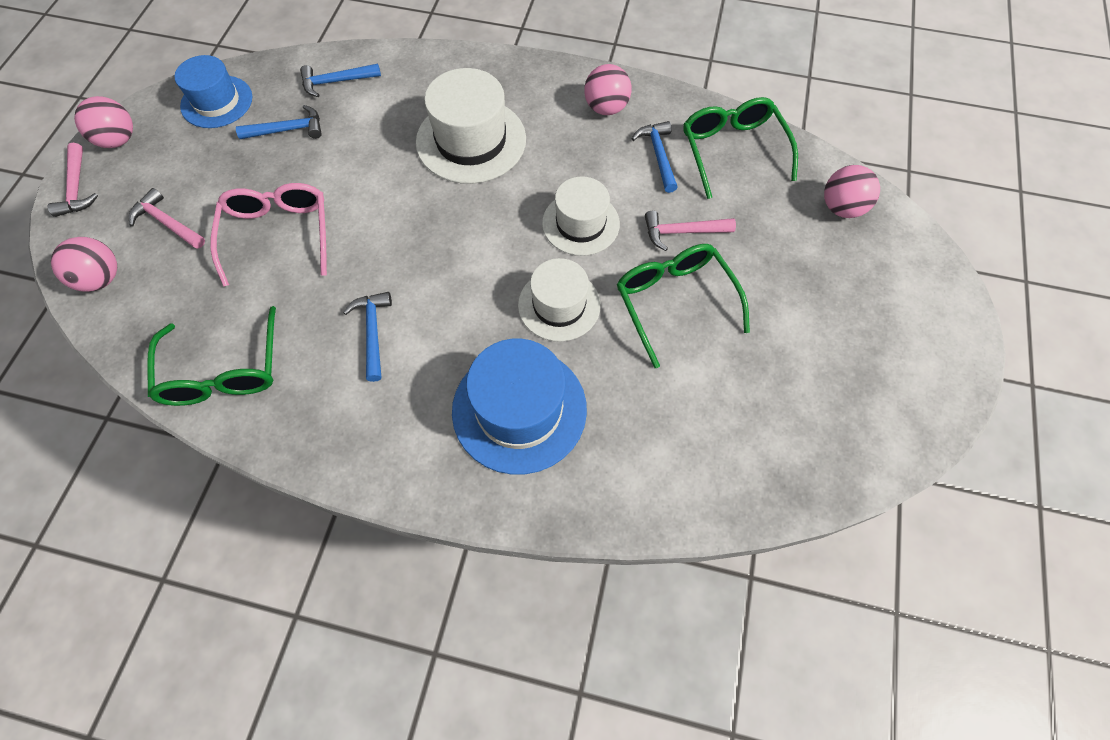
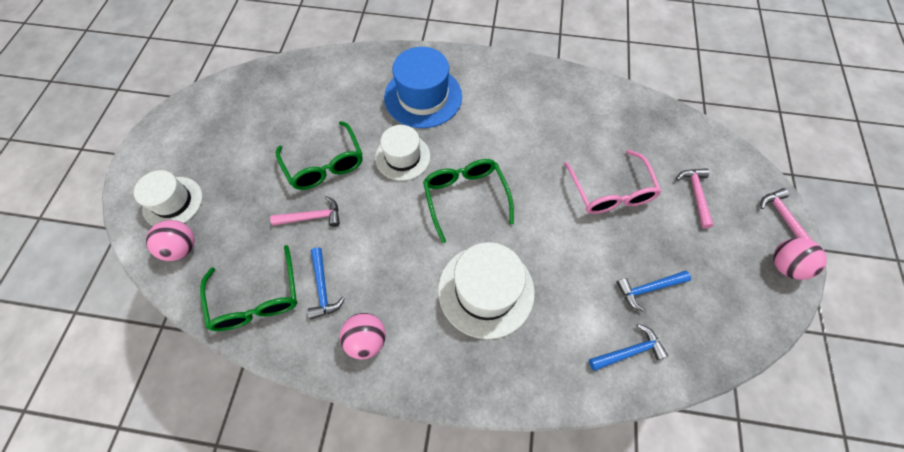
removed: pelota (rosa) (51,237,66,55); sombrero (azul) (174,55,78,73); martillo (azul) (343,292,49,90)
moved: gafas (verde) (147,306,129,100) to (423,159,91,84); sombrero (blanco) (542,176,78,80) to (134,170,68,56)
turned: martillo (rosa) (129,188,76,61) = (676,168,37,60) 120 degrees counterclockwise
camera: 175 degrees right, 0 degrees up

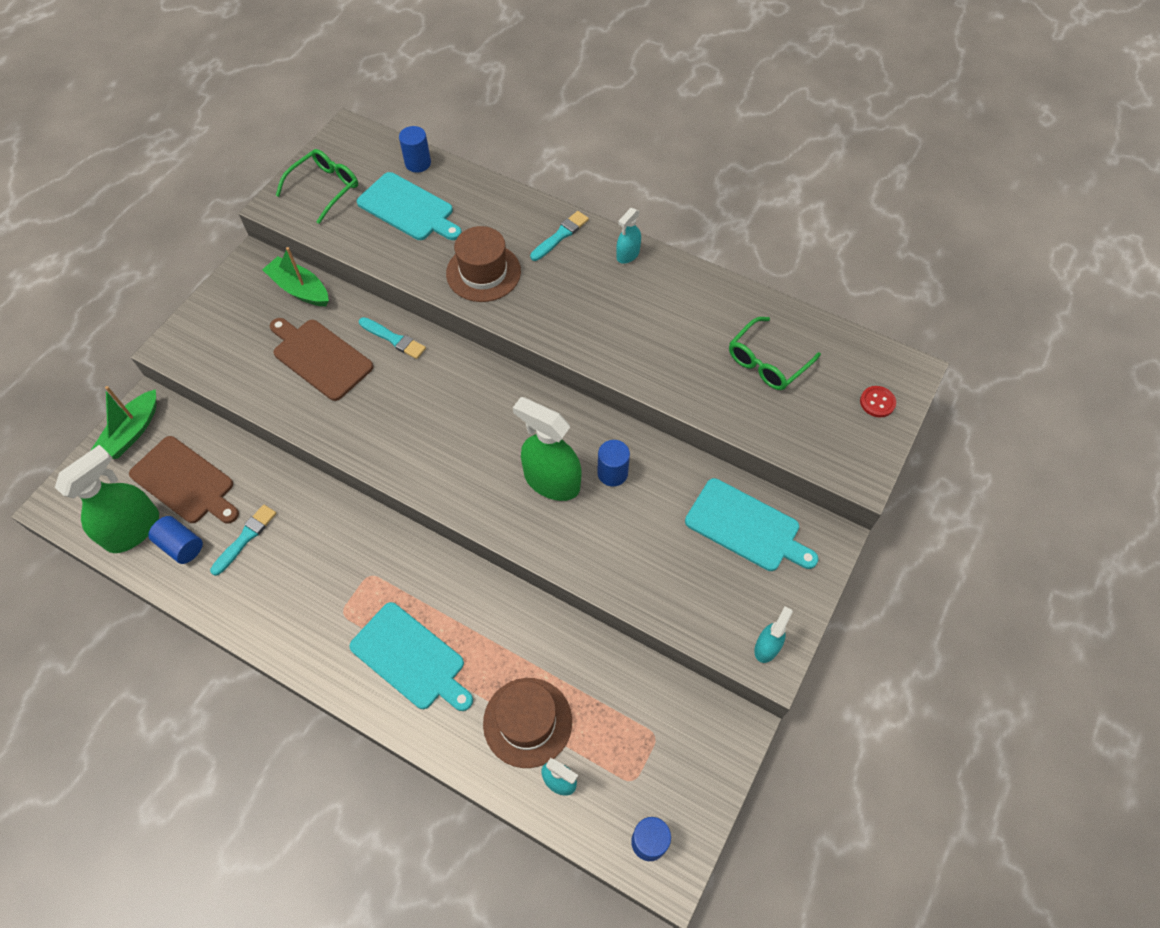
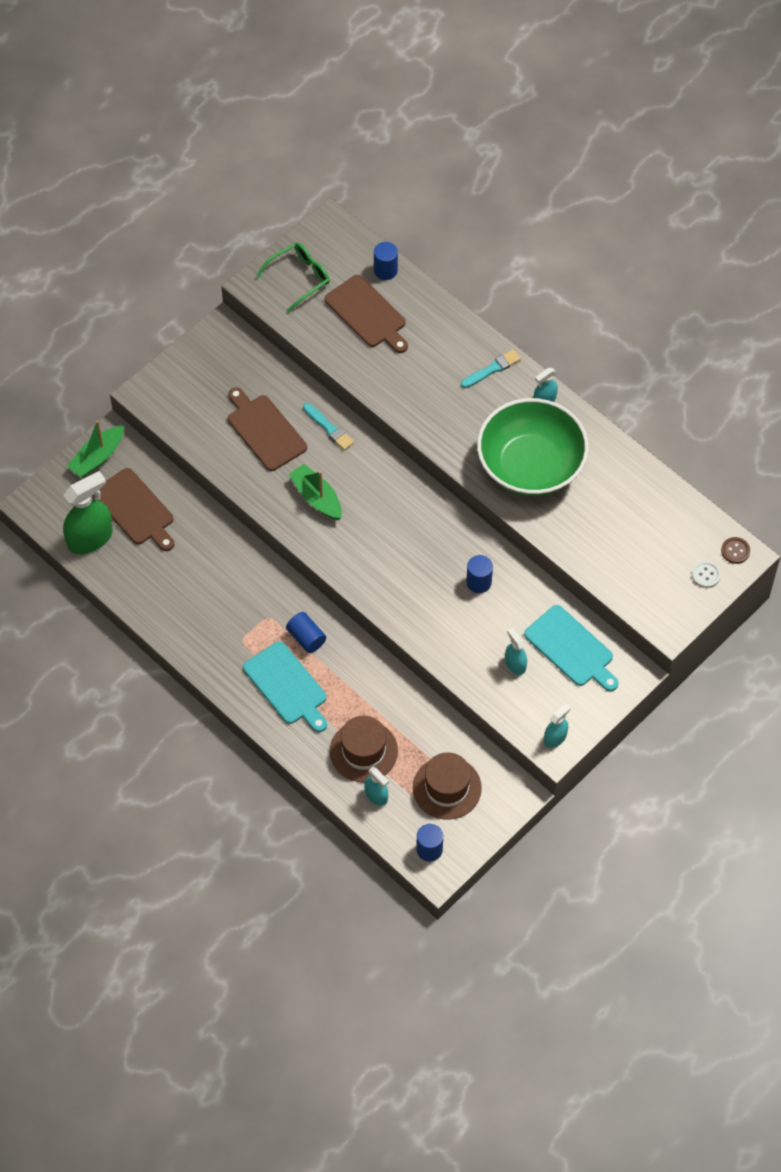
removed: pincel (turquesa) (210,505,66,71); pulverizador (verde) (513,397,69,104); gafas (verde) (729,317,92,73)
added: cuenco (verde) (477,398,112,98); pulverizador (turquesa) (505,628,22,47); botón (marrón) (721,537,29,27)
moved: cilindro (azul) (148,516,55,48) to (286,612,40,41); barco (verde) (262,247,67,59) to (289,464,53,56); sombrero (marrón) (446,226,75,76) to (413,752,69,68)
recoloured: tabla de cortar (turquesa) (357,172,105,68) to tabla de cortar (marrón) (324,275,84,78); botón (rojo) (860,386,36,31) to botón (blanco) (692,561,29,27)
camera: 15 degrees right, 0 degrees up

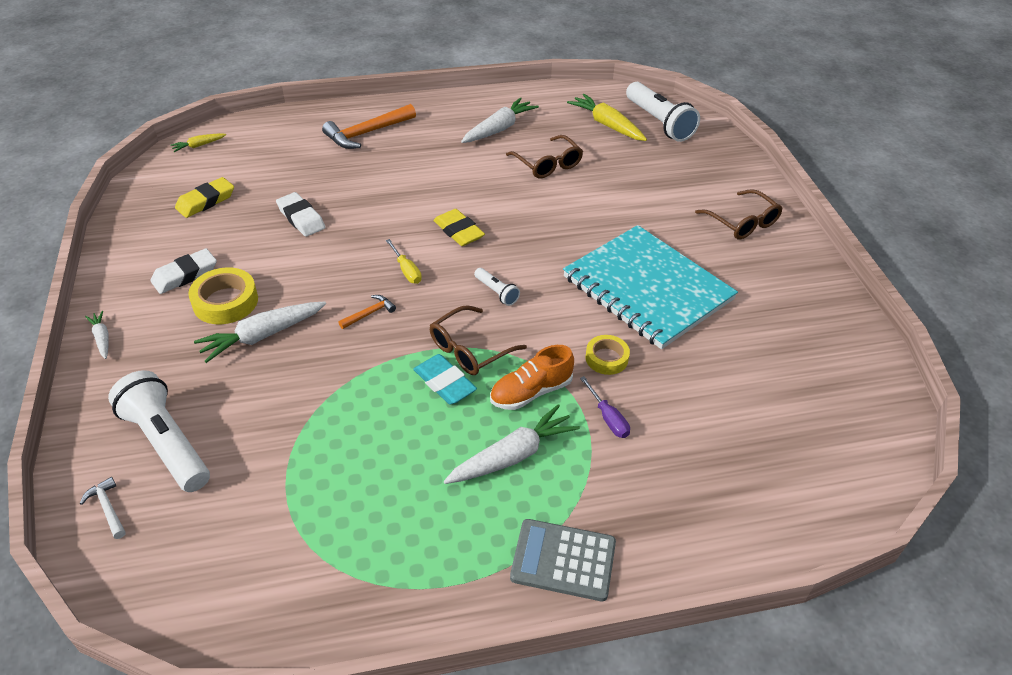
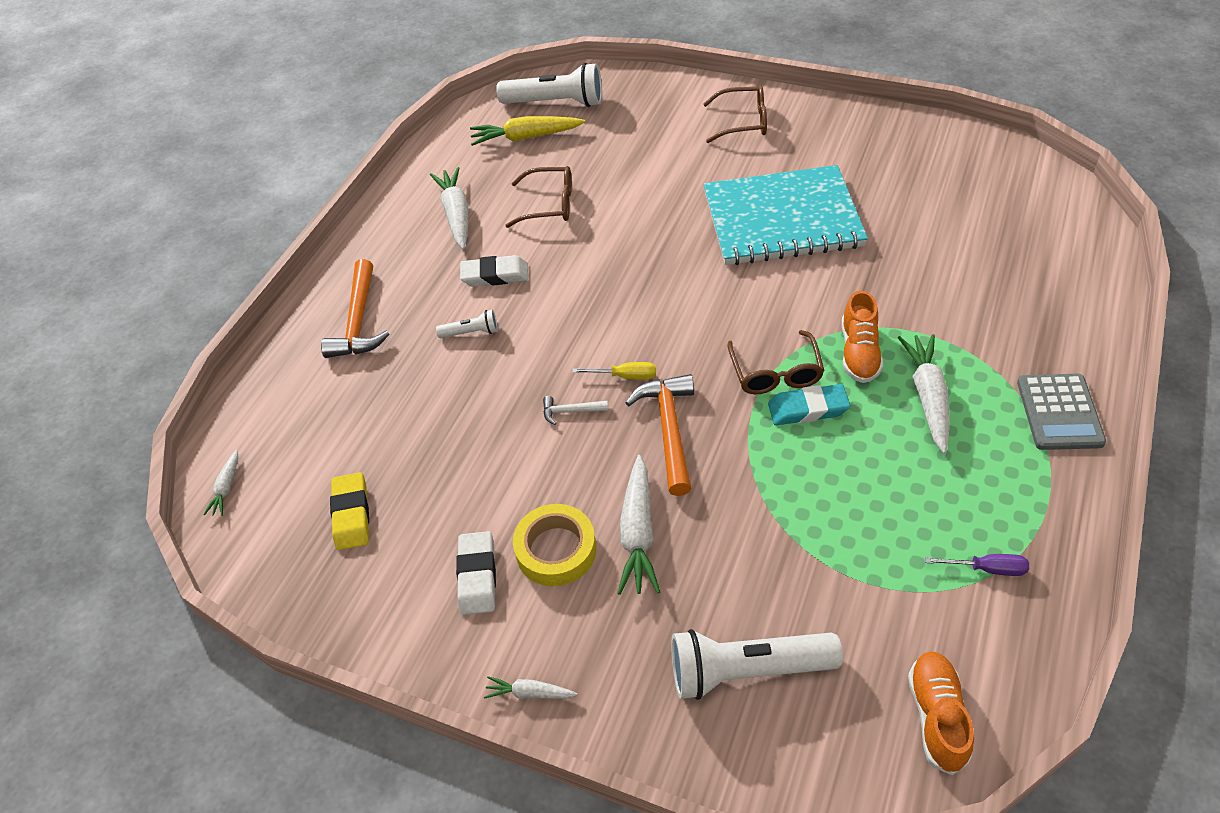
removed: goma de borrar (amarillo) (433,209,52,37); cinta adhesiva (amarillo) (586,335,44,40)
added: zapato (naranja) (908,651,66,124)
moved: martillo (blanco) (80,477,45,62) to (543,396,65,29); goma de borrar (blanco) (276,192,49,45) to (460,255,68,32); lámpara de mano (blanco) (474,268,46,38) to (436,310,62,28); destornillador (morado) (580,376,50,62) to (925,554,104,22)
recoloured: zanahoria (amarillo) (170,133,56,19) to zanahoria (blanco) (203,450,35,66)
turned: calculadora (gris) (510,519,106,82) = (1017,374,89,76) 45 degrees counterclockwise
resized: martillo (naranja) (338,295,58,34) = (625,374,69,122) x2.05
camera: 50 degrees left, 5 degrees up

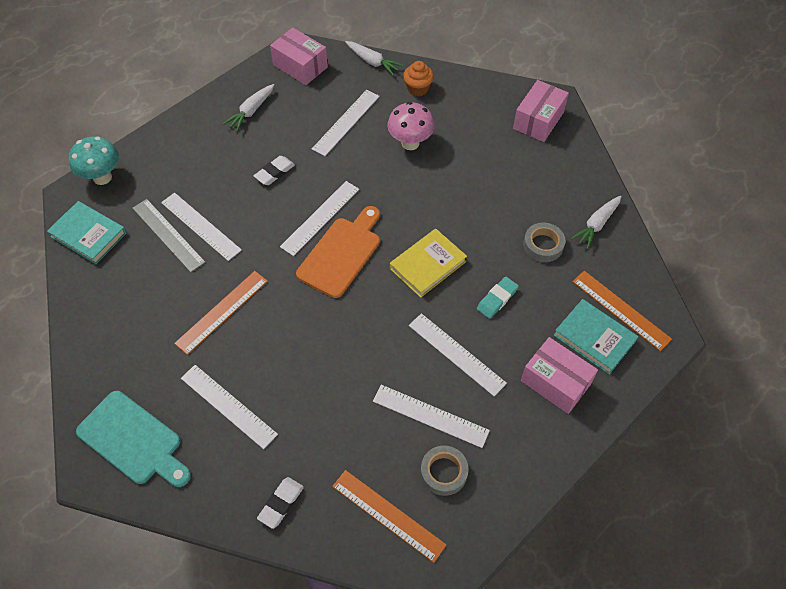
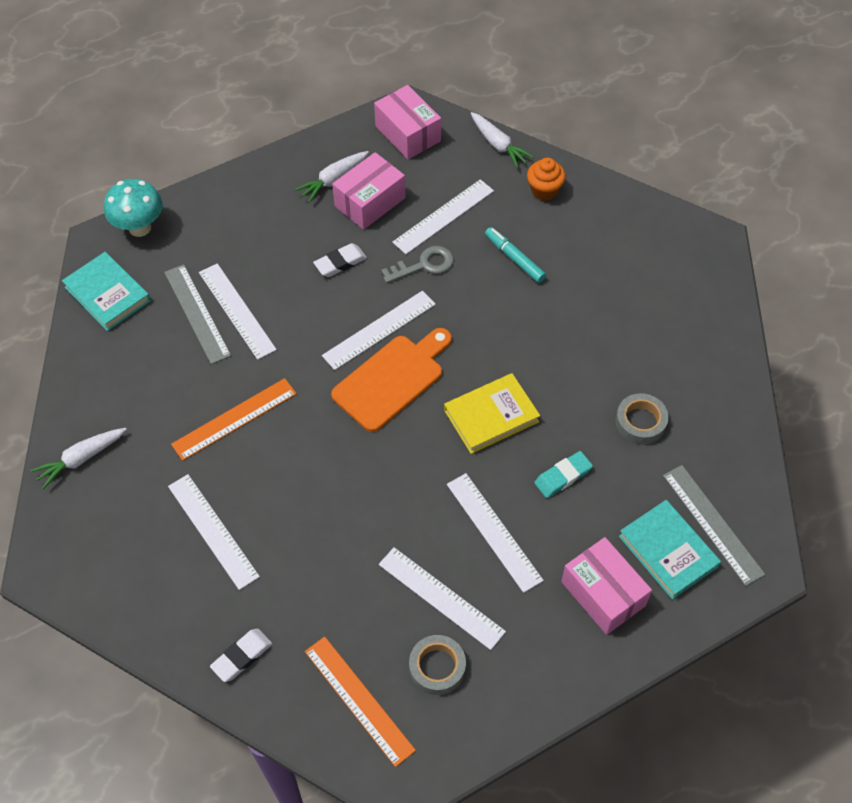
removed: tabla de cortar (turquesa) (76,391,115,96)
added: llave (gris) (381,246,73,37)
moved: caja (rosa) (513,80,56,62) to (332,152,74,78); zanahoria (blanco) (571,196,51,53) to (31,428,96,61)
replaced: seta (rosa) (387,102,48,48) to rotulador (turquesa) (485,227,61,56)
recoloured: regla (naranja) (573,271,99,80) to regla (gris) (663,465,102,121)
camera: 15 degrees right, 0 degrees up

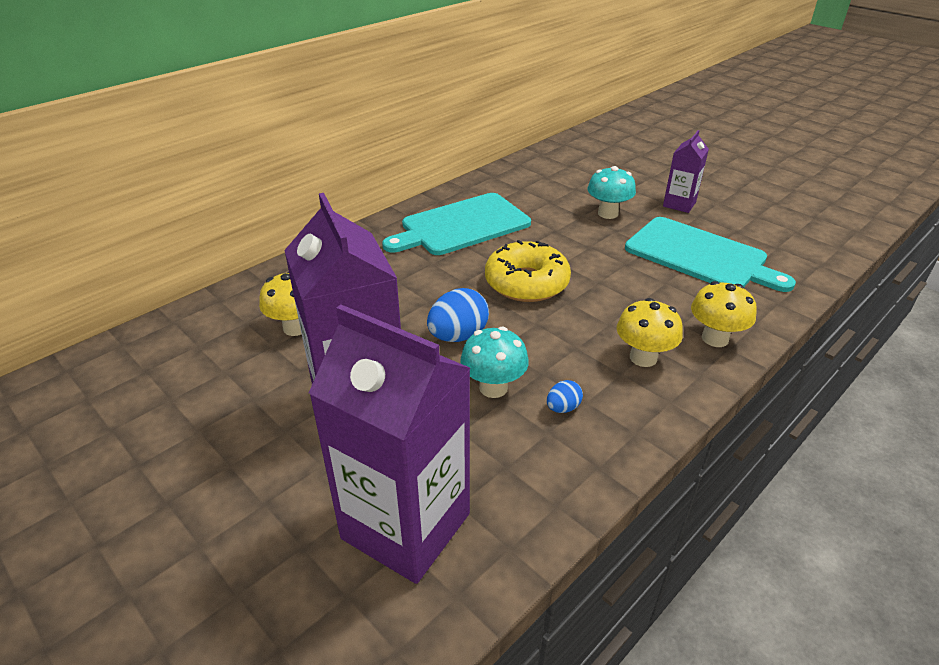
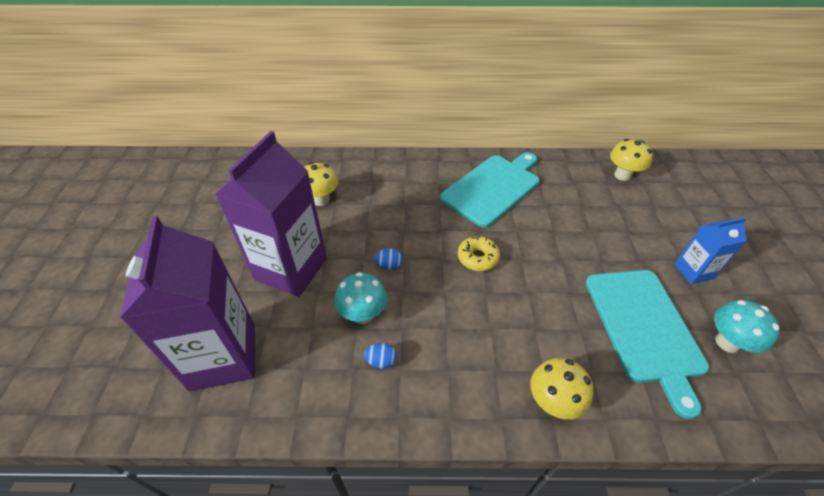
moved: seta (turquesa) (587,166,49,53) to (714,300,66,53); seta (amarillo) (617,298,66,69) to (610,139,43,42)
recoloured: cartón de leche (morado) (663,130,46,83) to cartón de leche (azul) (674,217,73,67)
turned: tabla de cortar (turquesa) (382,193,149,62) = (440,152,99,76) 120 degrees clockwise
resized: huevo (azul) (427,288,62,54) = (375,249,27,21) x0.53; rosquilla (amarillo) (485,240,86,62) = (458,236,42,35) x0.59
camera: 45 degrees right, 10 degrees up

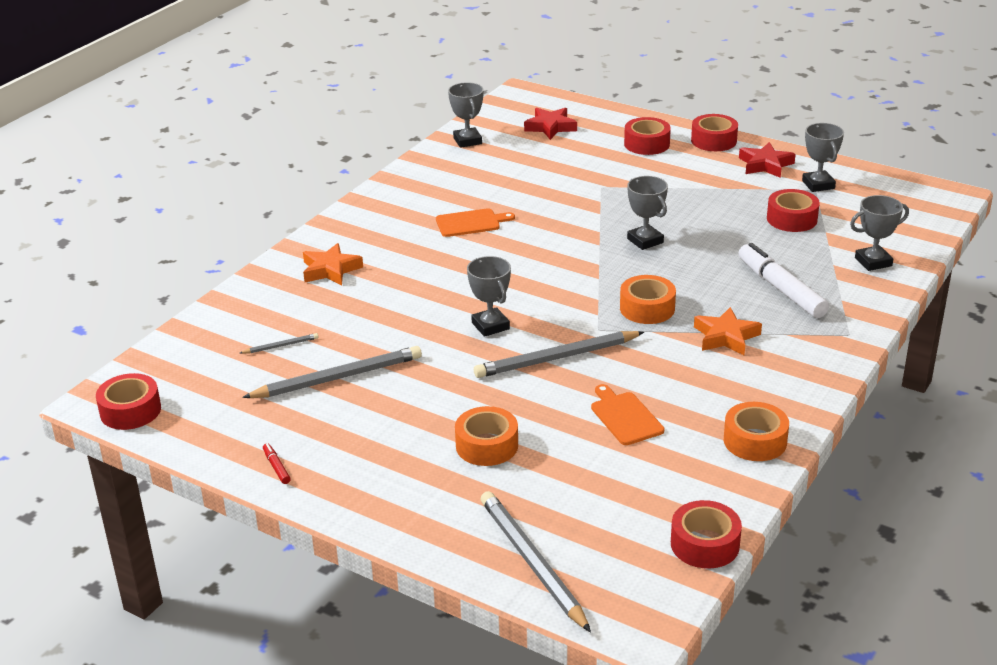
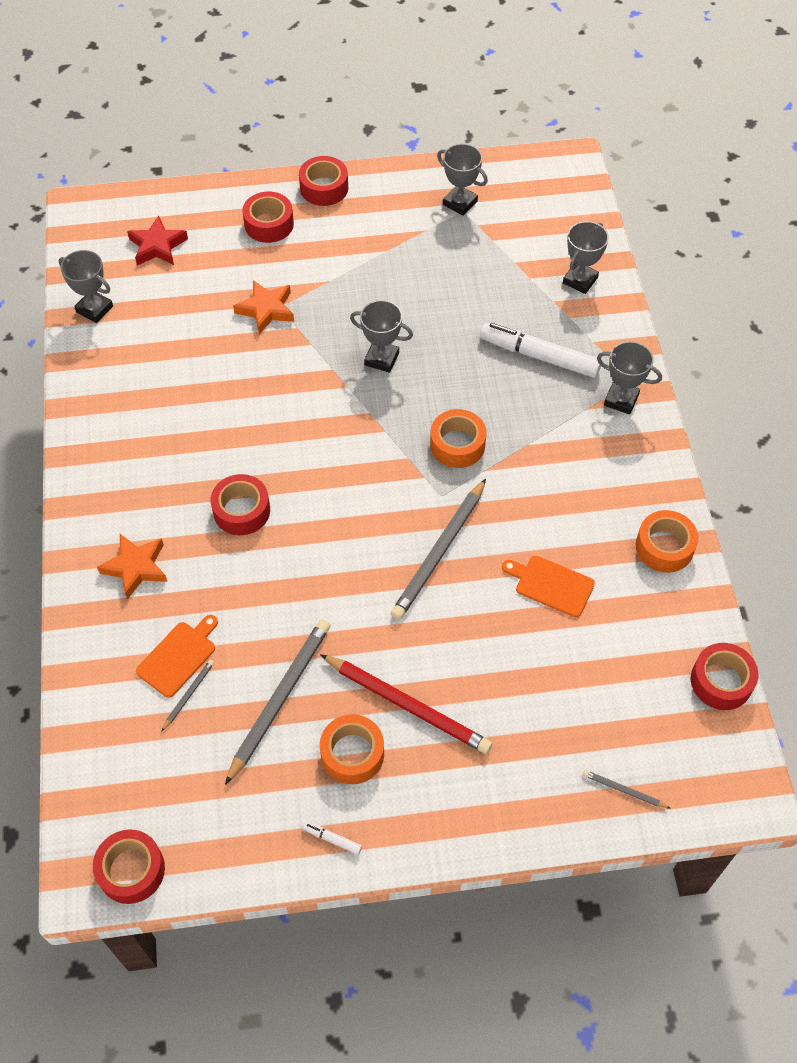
removed: estrella (rojo) (739,142,57,36)
added: lápiz (rojo) (320,654,172,100)
moved: tabla de cortar (naranja) (436,208,79,29) to (136,615,82,83); cinta adhesiva (naranja) (455,406,63,60) to (320,714,64,70); trofeo (gris) (467,256,44,81) to (597,341,65,74); estrella (naranja) (694,307,68,48) to (233,280,61,54); cinta adhesiva (rojo) (767,189,53,43) to (211,474,59,61)
recoloured: rotulador (rojo) (263,443,28,41) to rotulador (blanco) (302,822,60,33)
resized: lápiz (gris) (480,491,111,142) = (583,770,88,39) x0.45
camera: 40 degrees left, 25 degrees up

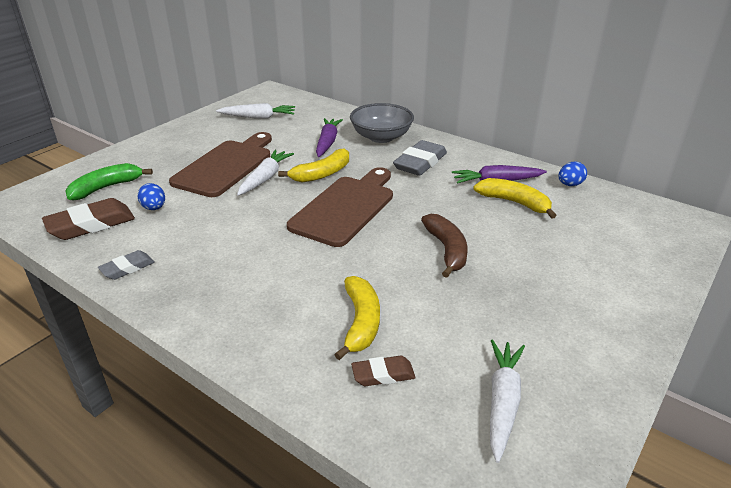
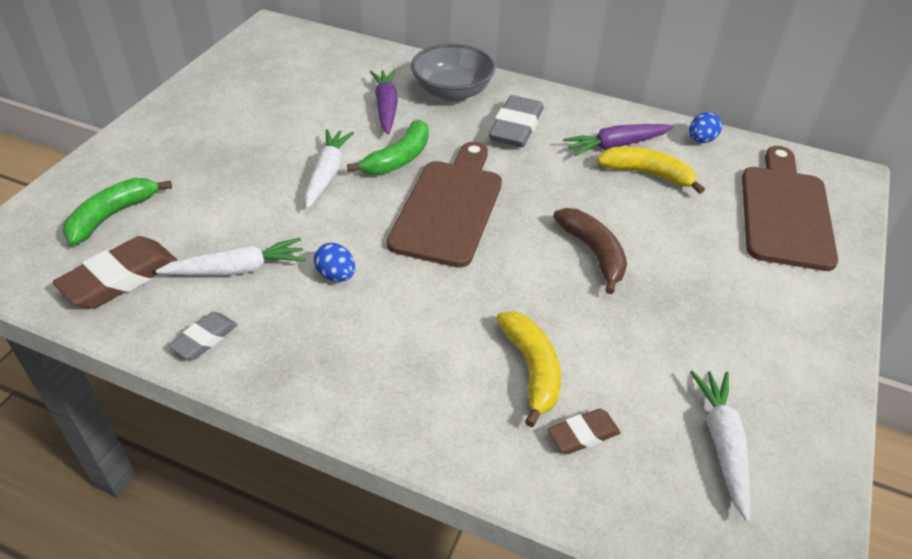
moved: huevo (azul) (138,183,27,27) to (314,243,41,39); tabla de cortar (marrón) (169,132,103,65) to (742,146,96,125); zanahoria (blanco) (216,103,79,16) to (156,238,149,38)
recoloured: plátano (amarillo) (278,148,71,34) to plátano (verde) (347,120,82,55)
camera: 15 degrees left, 10 degrees up

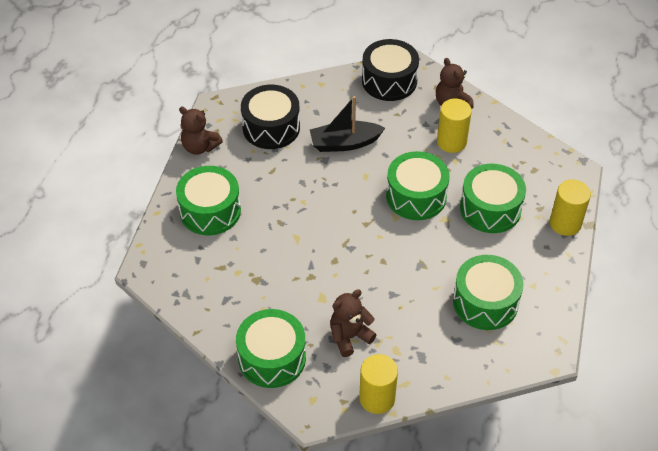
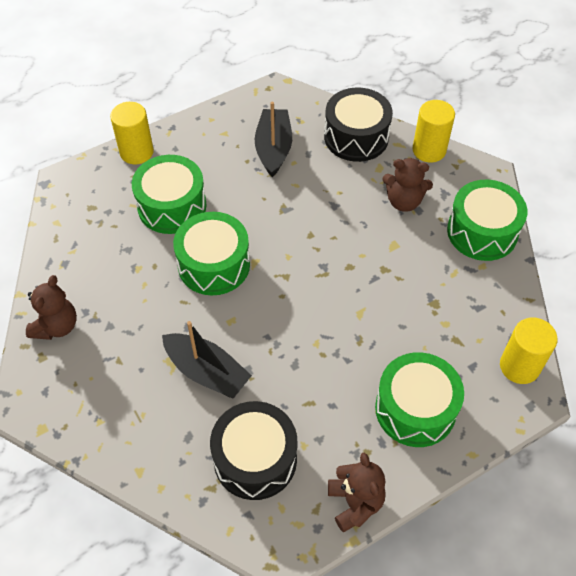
moved: tambor (negro) (362,39,57,62) to (324,88,69,74); cilindro (amarillo) (437,98,35,55) to (500,318,58,66)
replaced: tambor (verde) (453,255,71,75) to barco (negro) (255,101,37,76)
camera: 135 degrees left, 5 degrees up

